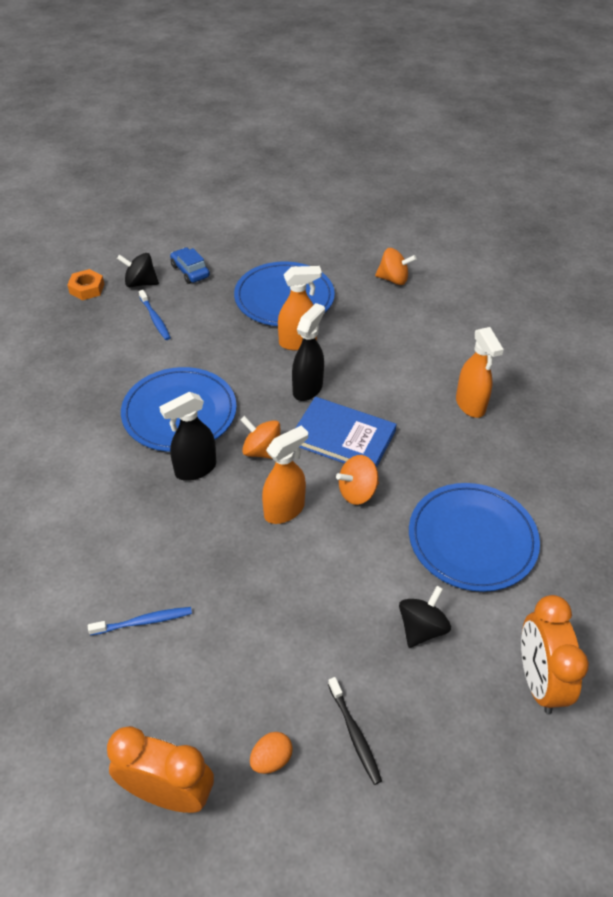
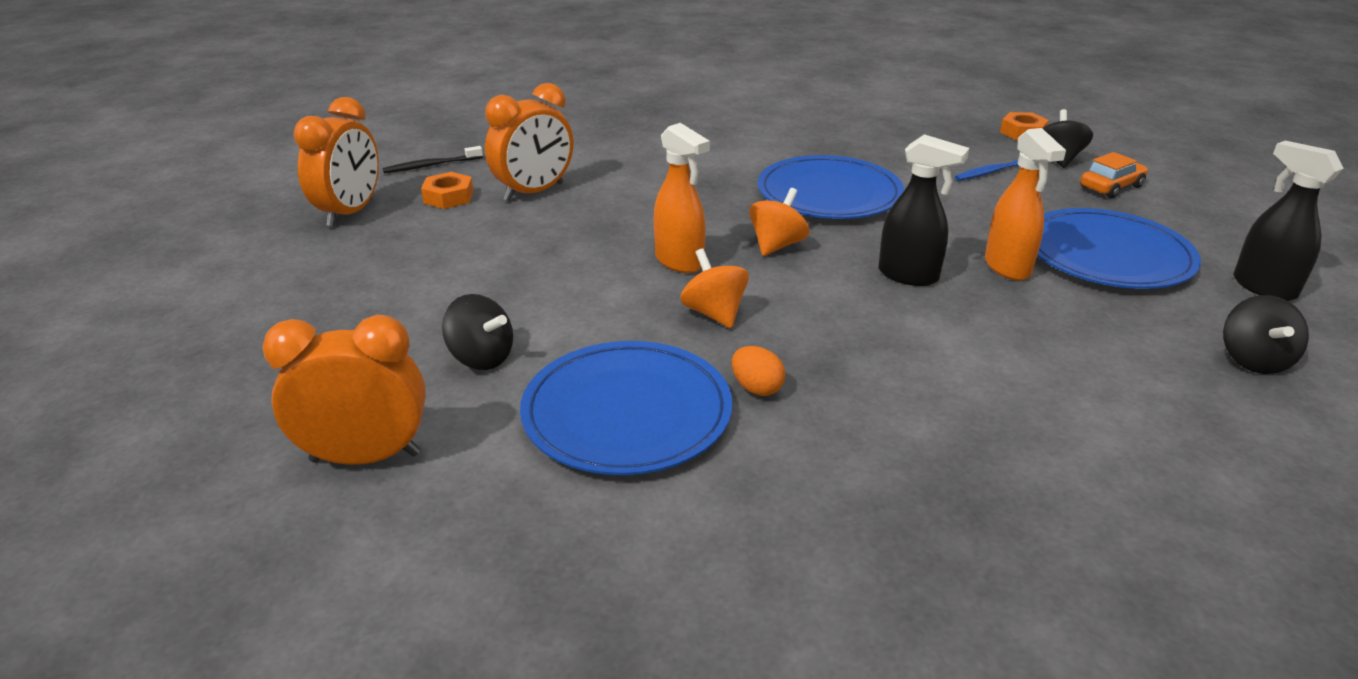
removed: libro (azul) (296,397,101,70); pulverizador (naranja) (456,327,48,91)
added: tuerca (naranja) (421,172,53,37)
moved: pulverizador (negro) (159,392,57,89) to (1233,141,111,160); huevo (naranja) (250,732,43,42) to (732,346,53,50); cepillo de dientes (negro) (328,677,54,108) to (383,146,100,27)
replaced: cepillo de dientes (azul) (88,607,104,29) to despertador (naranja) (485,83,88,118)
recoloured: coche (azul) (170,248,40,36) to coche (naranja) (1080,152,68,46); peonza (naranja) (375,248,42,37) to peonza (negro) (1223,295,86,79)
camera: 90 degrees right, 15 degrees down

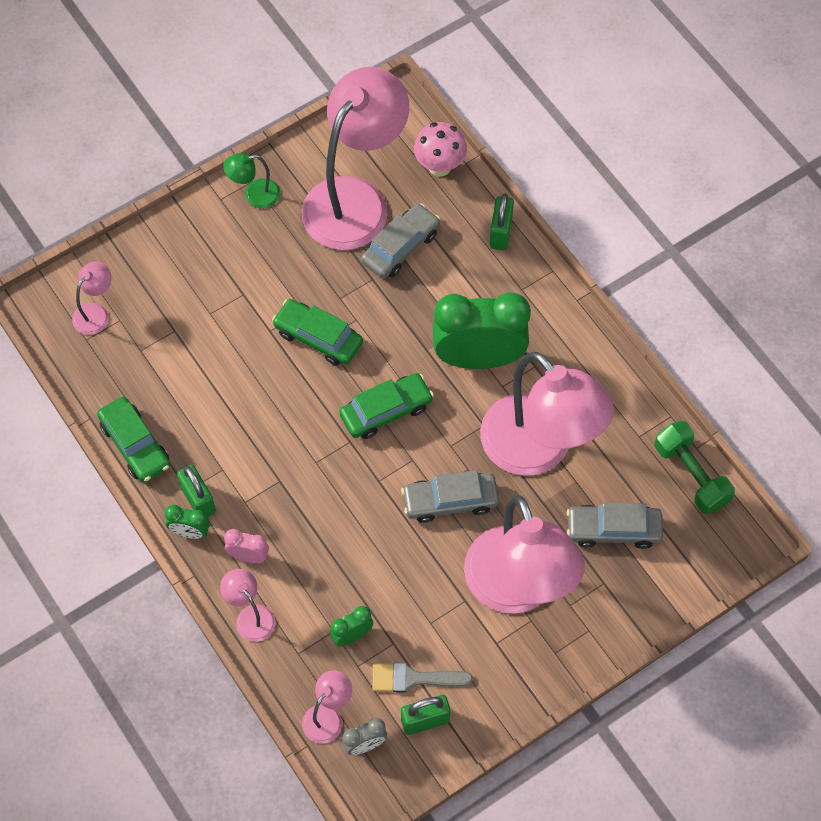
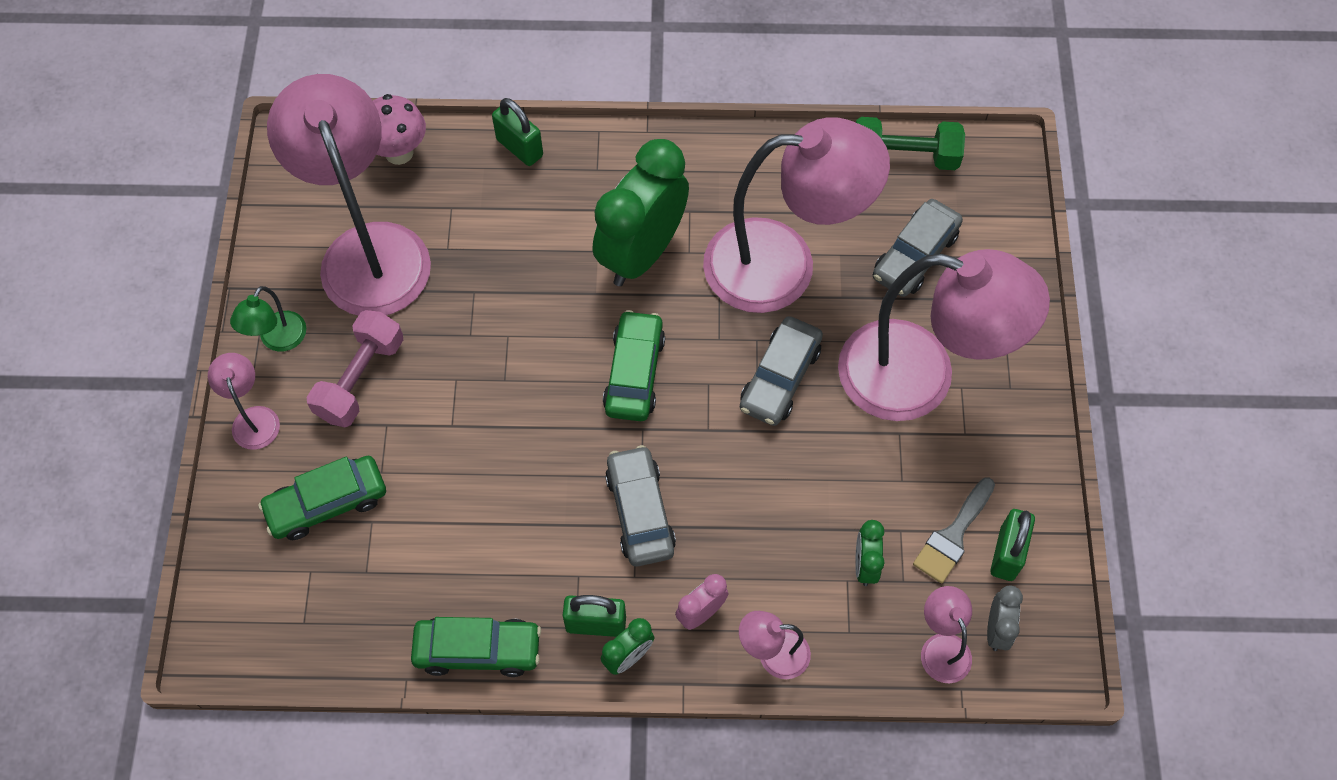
added: mancuerna (rosa) (307,310,96,117)
moved: lámpara (rosa) (72,261,39,74) to (208,353,72,97); coche (verde) (272,299,91,67) to (258,456,128,84); coche (gris) (361,203,79,76) to (605,445,71,121)
camera: 55 degrees left, 0 degrees up

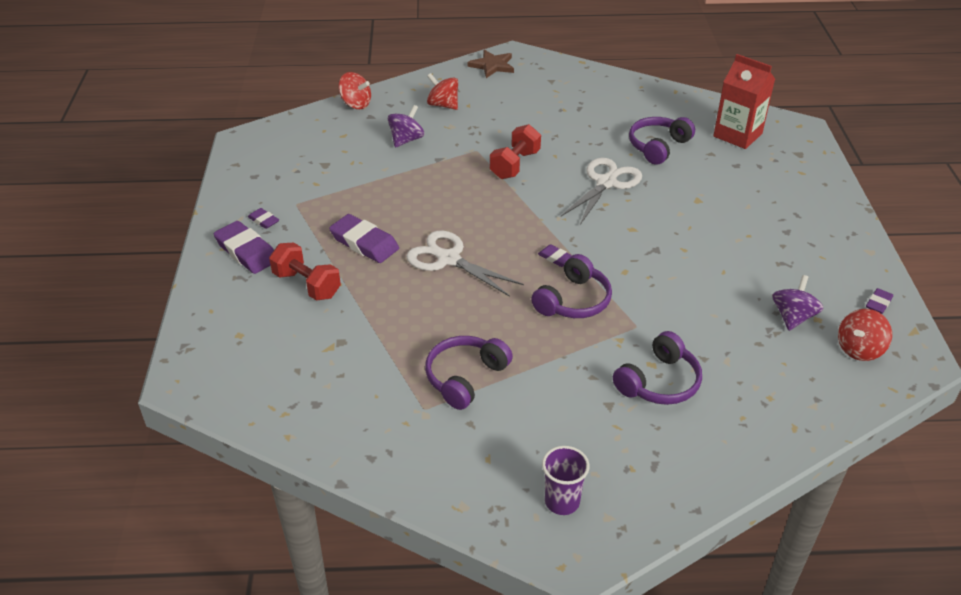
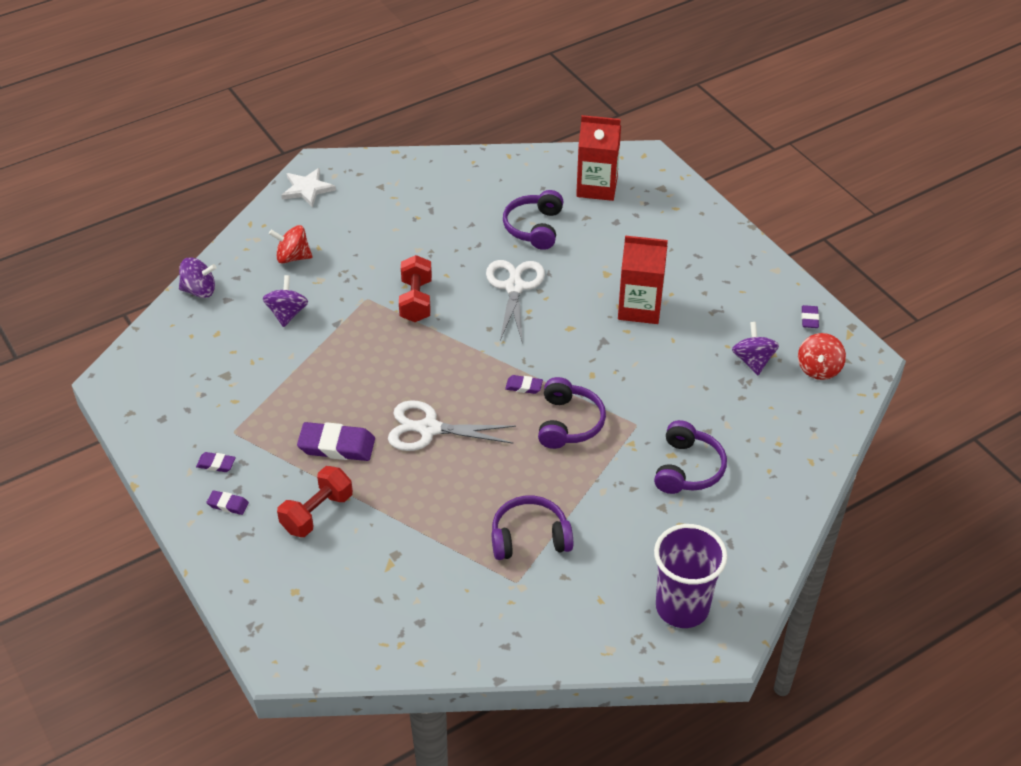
added: cartón de leche (rojo) (618,236,50,88)
recoloured: peonza (rojo) (338,72,33,37) to peonza (morado) (179,257,38,41); estrella (marrón) (468,50,46,28) to estrella (blanco) (281,168,55,39)
turned: mancuerna (rojo) (269,243,72,58) = (277,466,76,71) 60 degrees counterclockwise; auriculares (morado) (425,336,88,74) = (492,495,81,65) 75 degrees clockwise
resized: goma de borrar (morado) (214,221,60,53) = (206,490,43,25) x0.51; vaso (morado) (542,446,48,69) = (654,524,73,104) x1.71
camera: 30 degrees left, 5 degrees up

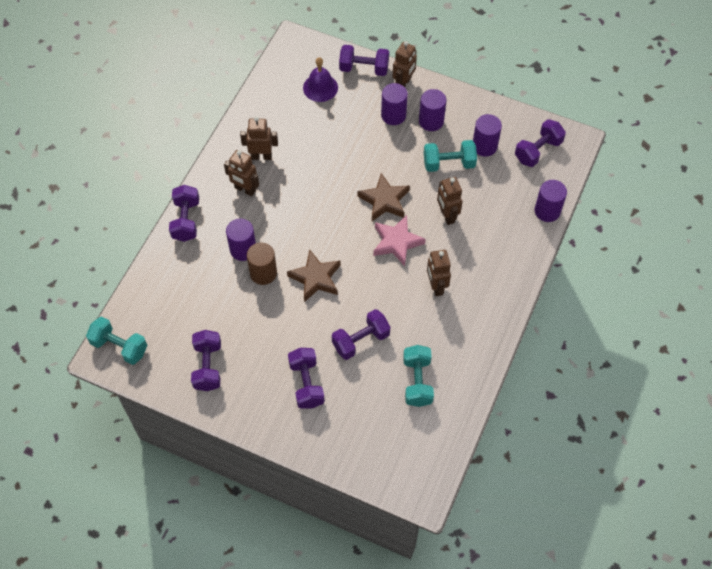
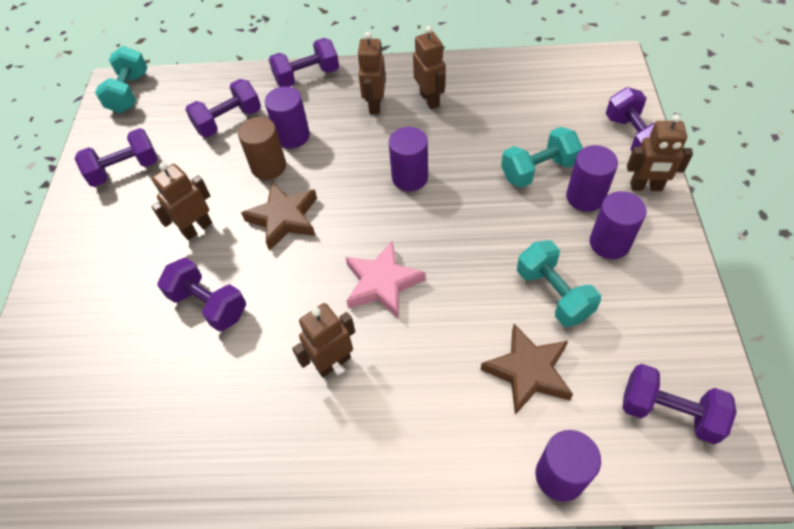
removed: campana (morado) (303,57,35,45)
moved: mancuerna (morado) (288,348,37,61) to (185,79,76,58); estrella (marrón) (358,173,52,48) to (481,324,92,91); mancuerna (turquesa) (403,345,31,62) to (501,127,82,61); robot (marrón) (437,177,25,48) to (151,162,61,78); cilindro (morado) (473,114,29,43) to (389,127,39,64)
camera: 70 degrees right, 5 degrees down

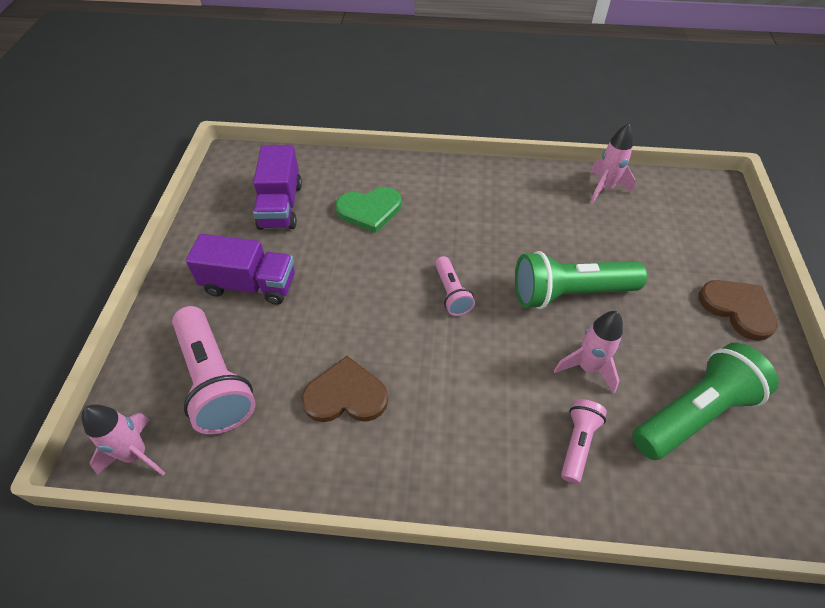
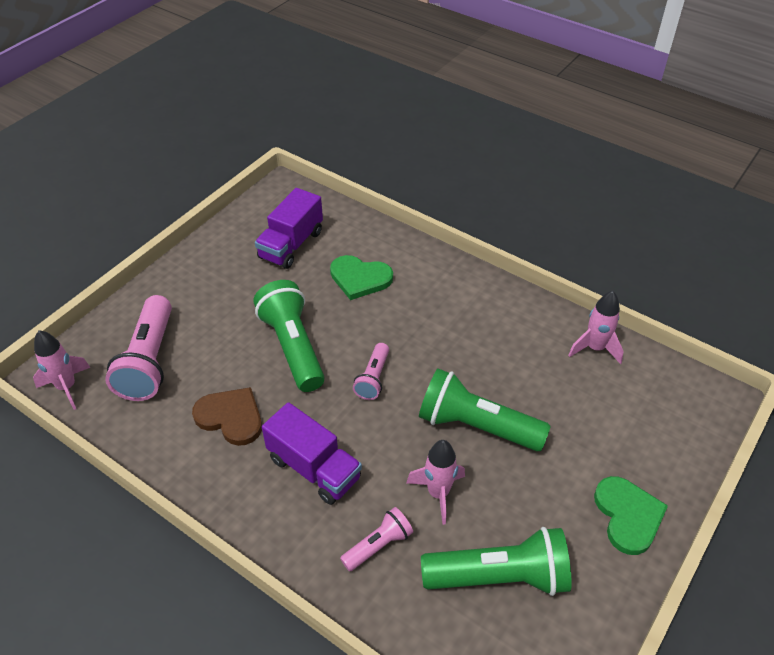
added: lámpara de mano (verde) (253,280,72,112)
moved: camión (morado) (186,234,109,71) to (262,402,100,103)
recoloured: corazón (marrón) (698,280,80,61) to corazón (verde) (594,476,74,79)
camera: 30 degrees right, 5 degrees down

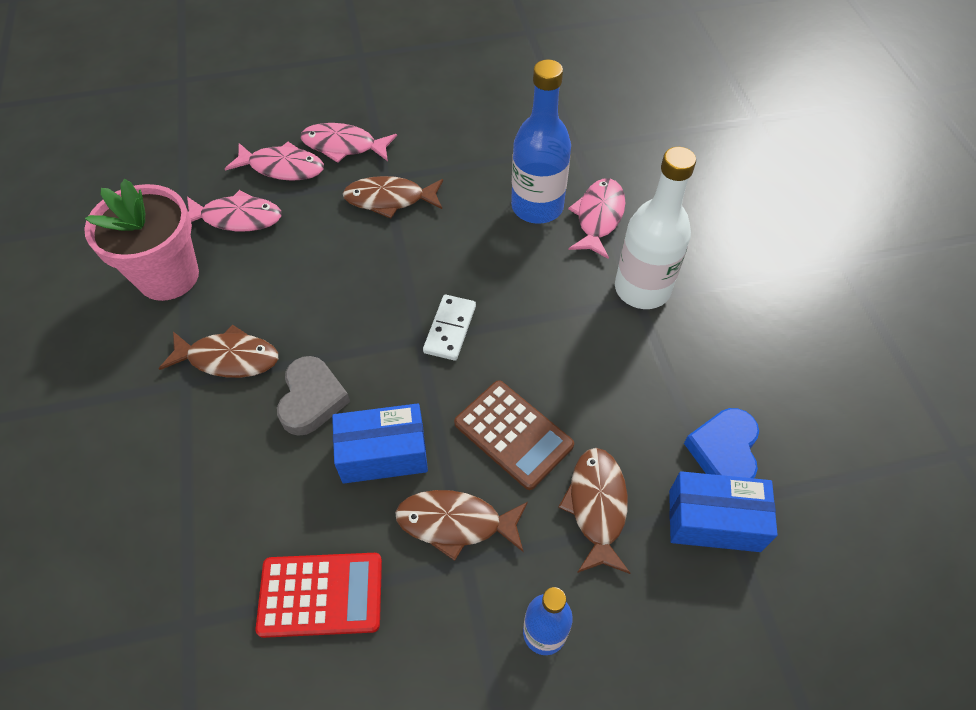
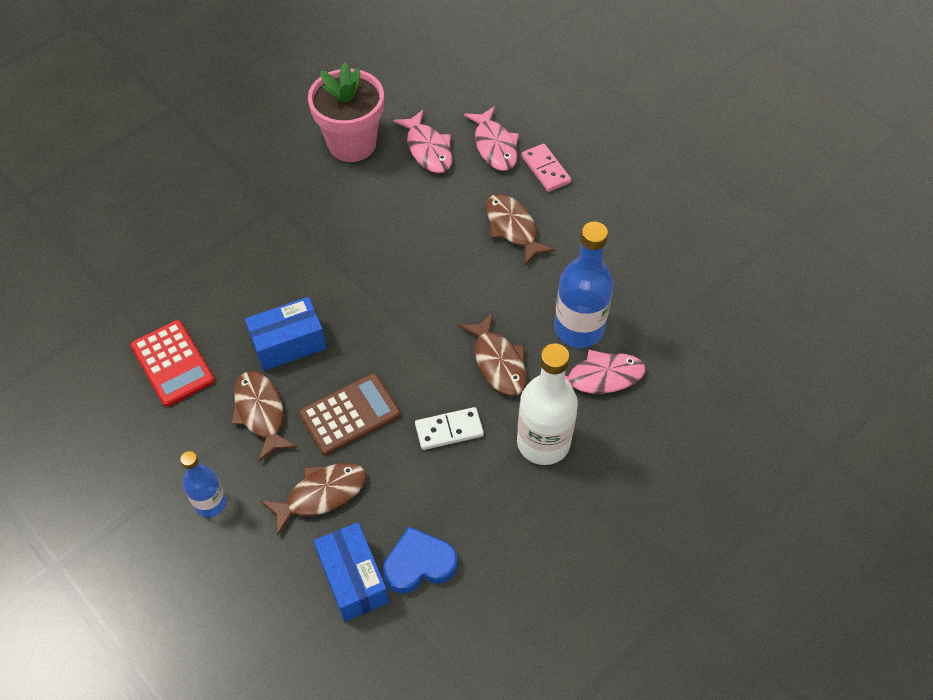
removed: corazón (gris) (277,356,73,80)
moved: pez (marrón) (159,325,119,53) to (459,313,68,83); ficha de dominó (blanco) (423,295,53,66) to (415,407,69,43)
replaced: pez (rosa) (301,123,96,40) to ficha de dominó (rosa) (521,144,50,48)
turned: caja (azul) (332,403,96,81) = (245,297,81,74) 75 degrees counterclockwise; calculadora (marrón) (454,380,120,110) = (299,373,102,82) 135 degrees counterclockwise
camera: 60 degrees right, 0 degrees up

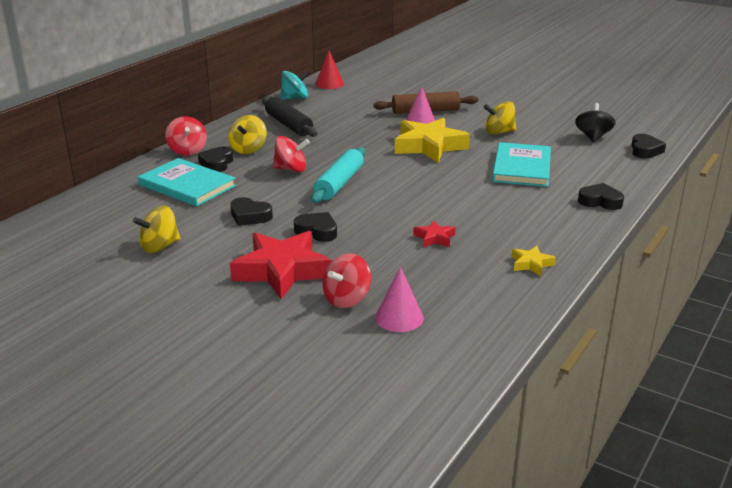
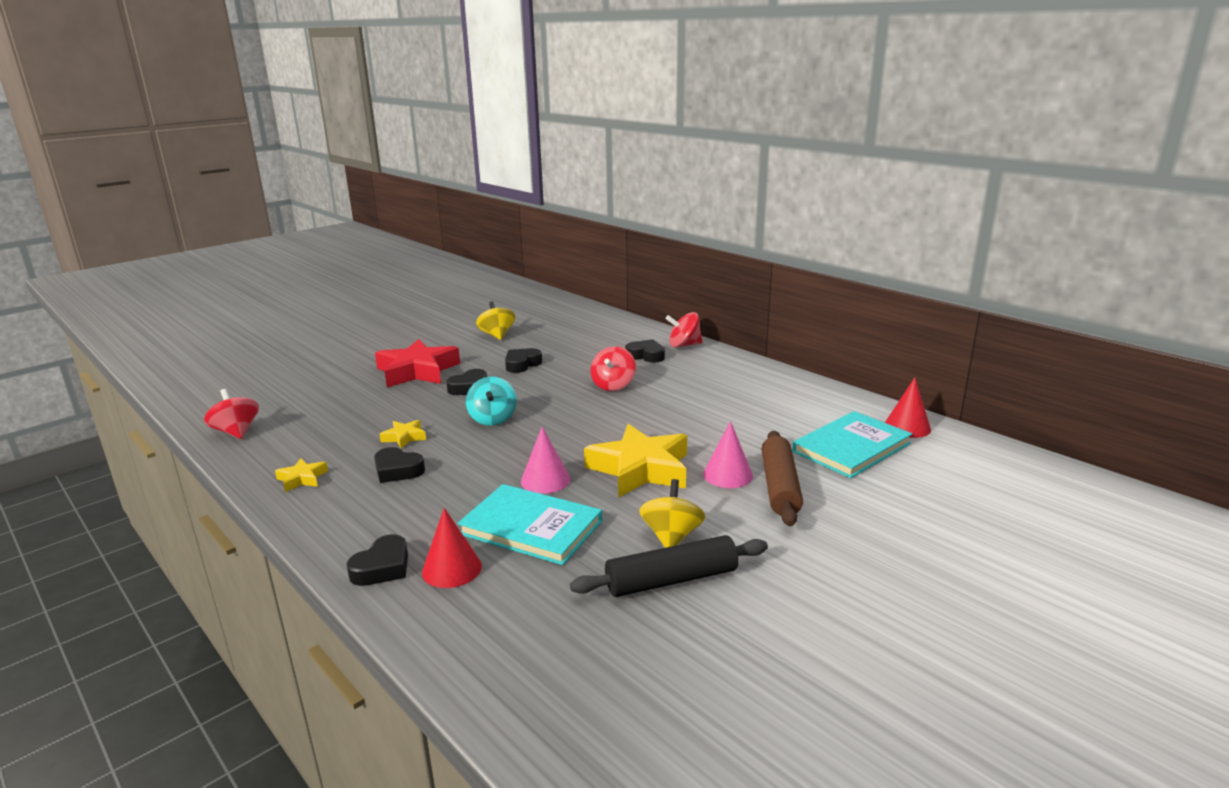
removed: peonza (amarillo) (228,115,39,39); rodillo (turquesa) (311,147,54,56); peonza (negro) (575,103,41,40)
added: cono (rojo) (422,508,60,80)
moved: libro (turquesa) (138,158,98,49) to (792,411,120,67); rodillo (negro) (262,97,56,40) to (570,535,198,62); peonza (turquesa) (280,70,30,29) to (466,377,51,49); peonza (rojo) (322,254,49,54) to (204,389,55,50); cono (rosa) (375,267,49,65) to (521,426,49,68); corazón (negro) (631,134,35,24) to (374,447,51,36)
recoloured: estrella (rojo) (413,220,42,27) to estrella (amarillo) (379,420,47,28)
camera: 105 degrees right, 5 degrees down

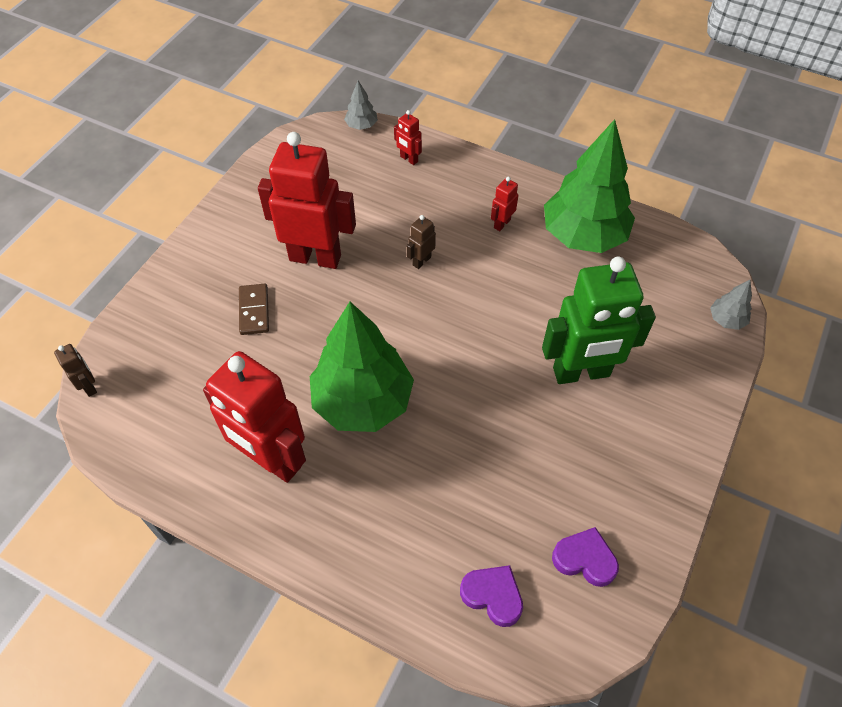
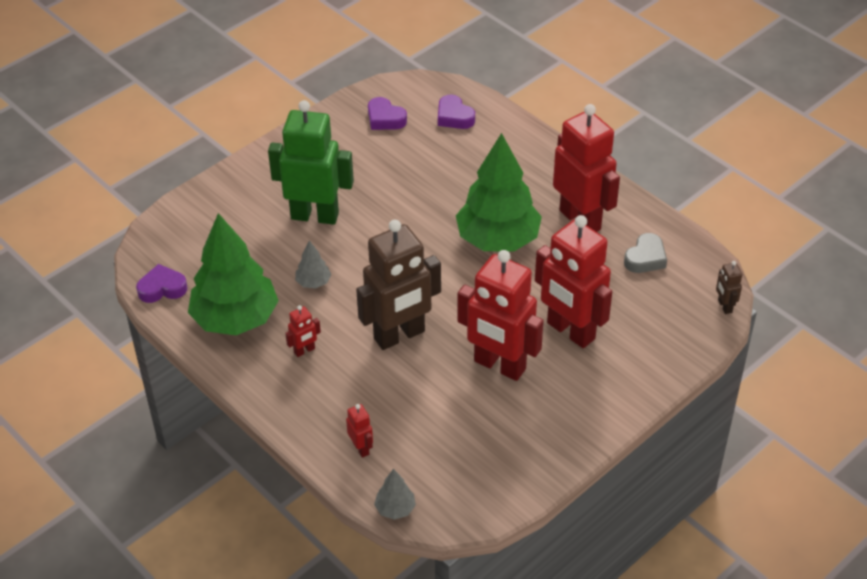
added: corazón (morado) (136,264,51,39); corazón (gris) (624,233,43,40)
moved: árbol (gris) (710,280,42,50) to (295,240,36,49)
replaced: ficha de dominó (marrón) (239,284,30,51) to robot (rojo) (535,215,77,133)
resized: robot (marrón) (407,215,29,54) = (356,220,85,130) x2.42
camera: 160 degrees left, 10 degrees down

